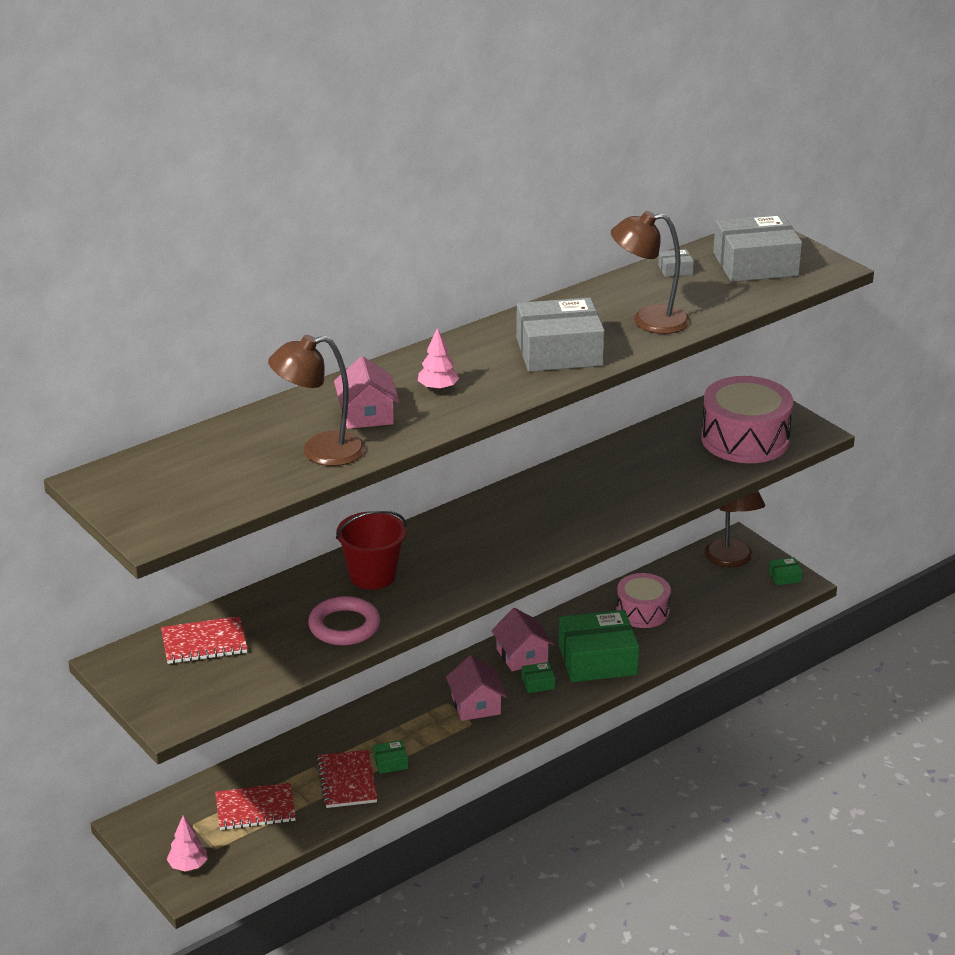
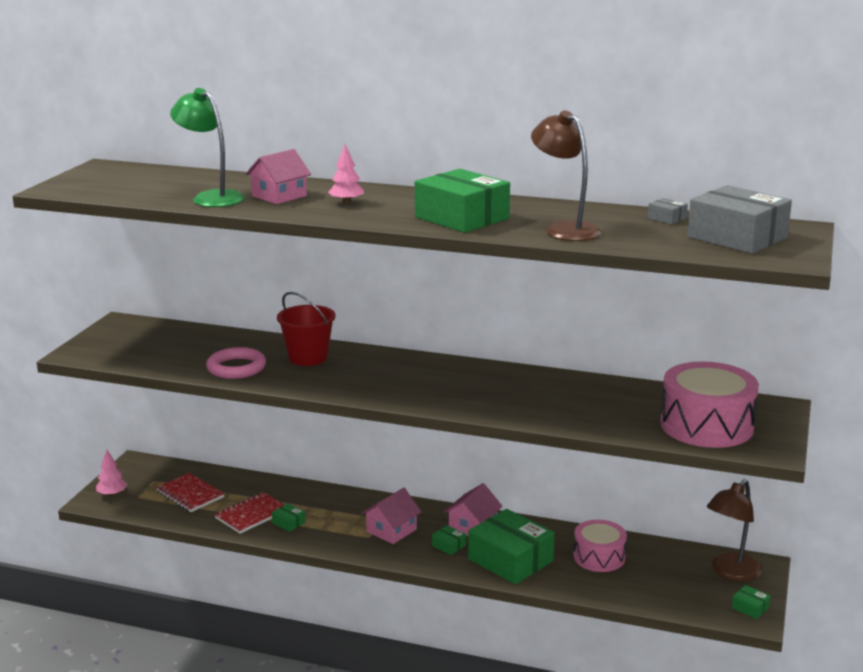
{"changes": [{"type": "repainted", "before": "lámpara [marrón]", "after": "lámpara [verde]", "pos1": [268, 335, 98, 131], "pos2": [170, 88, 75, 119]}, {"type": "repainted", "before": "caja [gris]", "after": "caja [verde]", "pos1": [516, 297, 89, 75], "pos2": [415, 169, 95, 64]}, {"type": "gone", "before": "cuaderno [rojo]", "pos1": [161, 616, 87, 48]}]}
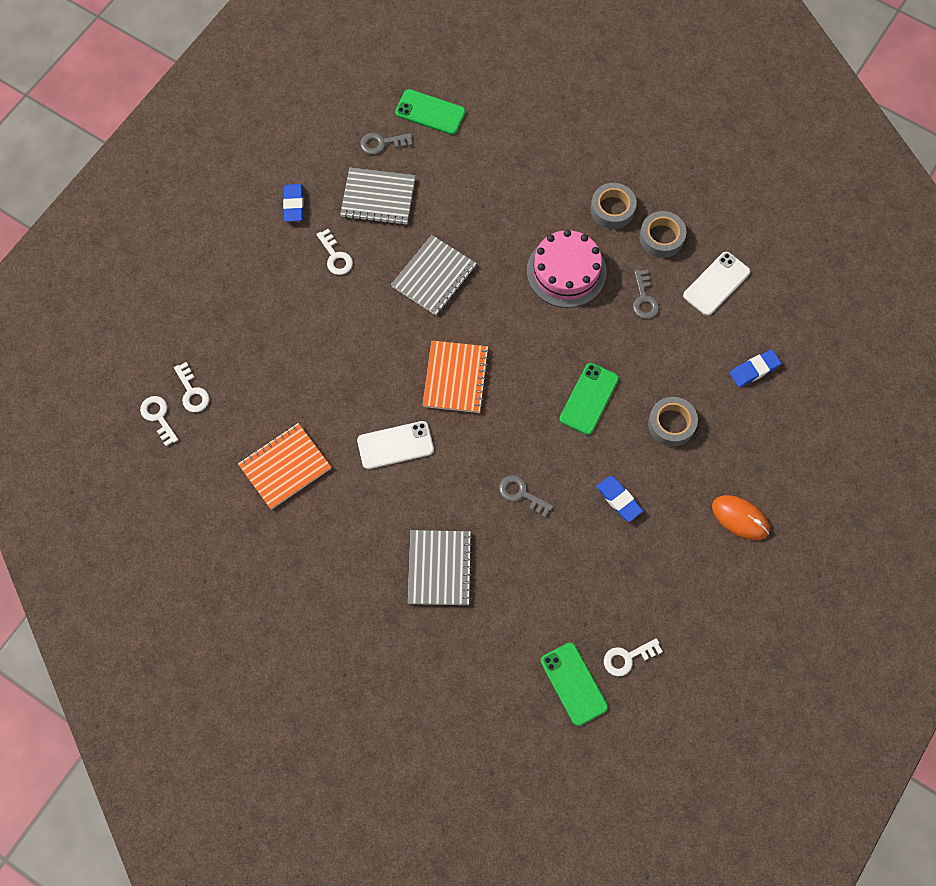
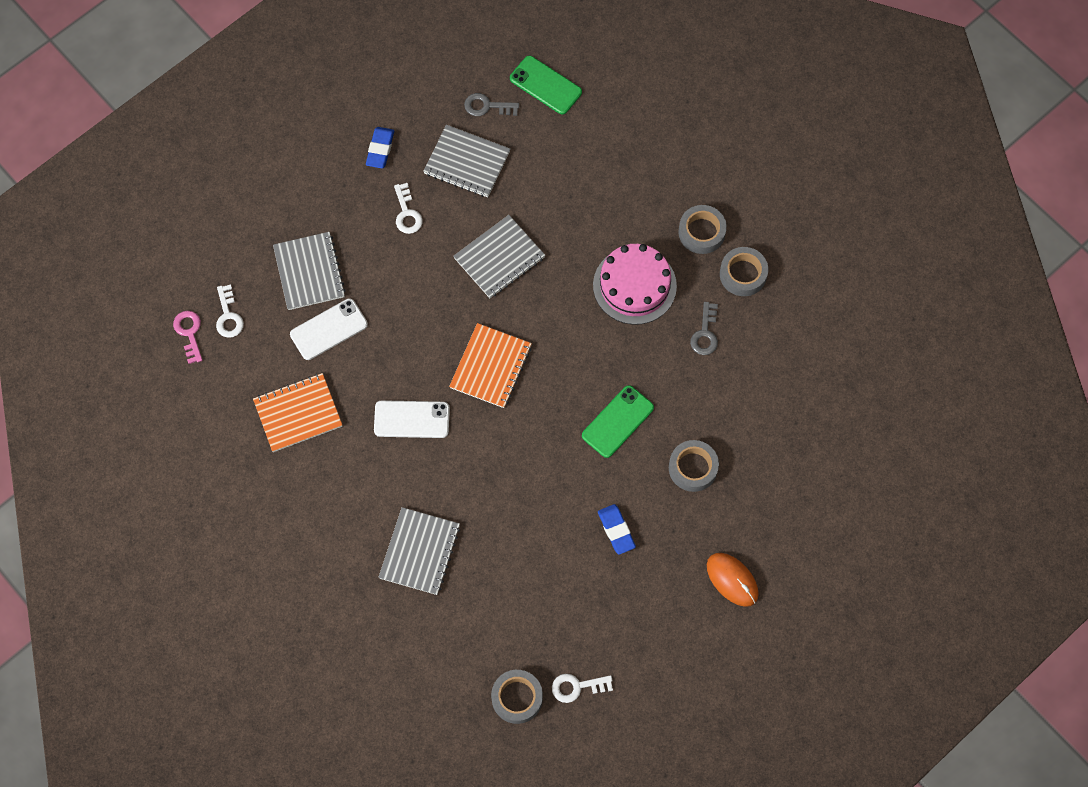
{"changes": [{"type": "repainted", "before": "llave [blanco]", "after": "llave [rosa]", "pos1": [140, 396, 38, 50], "pos2": [173, 311, 29, 53]}, {"type": "new", "after": "cuaderno [gris]", "pos2": [273, 232, 73, 78]}, {"type": "shifted", "before": "móvil [blanco]", "pos1": [683, 252, 67, 64], "pos2": [290, 298, 78, 62]}, {"type": "swapped", "before": "móvil [verde]", "after": "cinta adhesiva [gris]", "pos1": [541, 642, 67, 84], "pos2": [491, 670, 52, 54]}, {"type": "gone", "before": "llave [gris]", "pos1": [499, 475, 54, 42]}, {"type": "gone", "before": "goma de borrar [azul]", "pos1": [730, 350, 52, 37]}]}
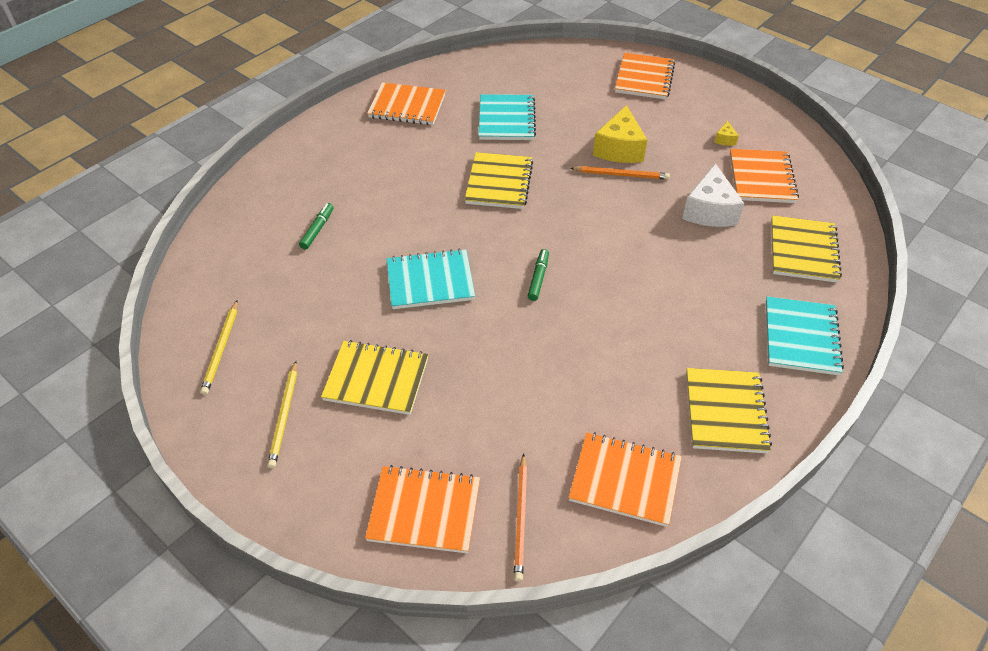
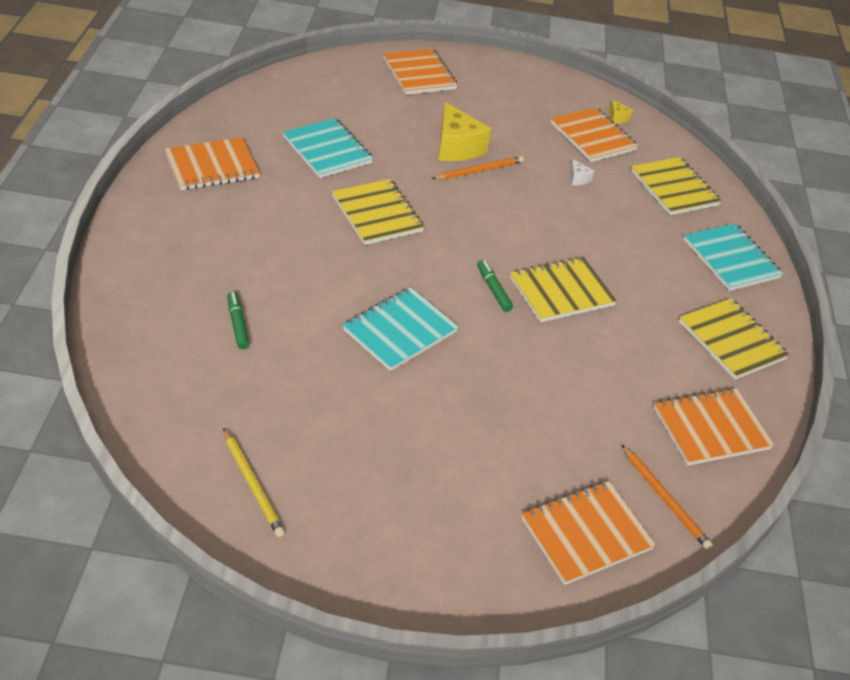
{"changes": [{"type": "shifted", "before": "cuaderno [amarillo]", "pos1": [321, 340, 107, 75], "pos2": [510, 257, 107, 65]}, {"type": "scaled", "before": "queso [blanco]", "pos1": [682, 163, 62, 64], "pos2": [570, 159, 24, 26], "scale": 0.44}, {"type": "shifted", "before": "queso [amarillo]", "pos1": [714, 121, 25, 25], "pos2": [609, 100, 24, 24]}, {"type": "gone", "before": "lápiz [amarillo]", "pos1": [267, 361, 30, 107]}]}
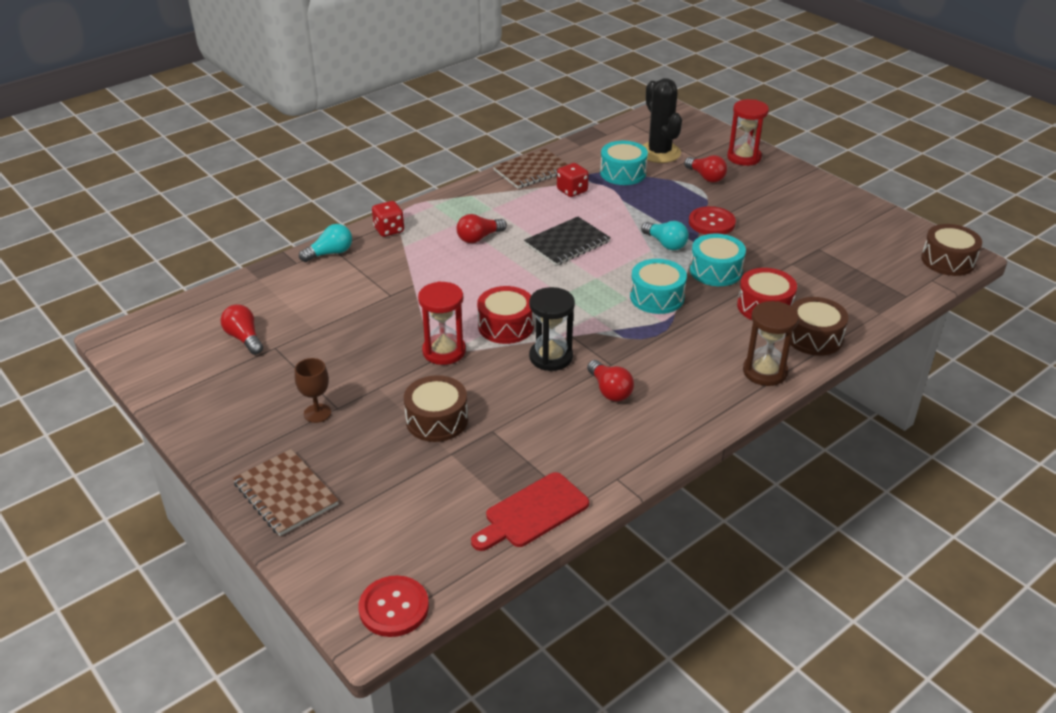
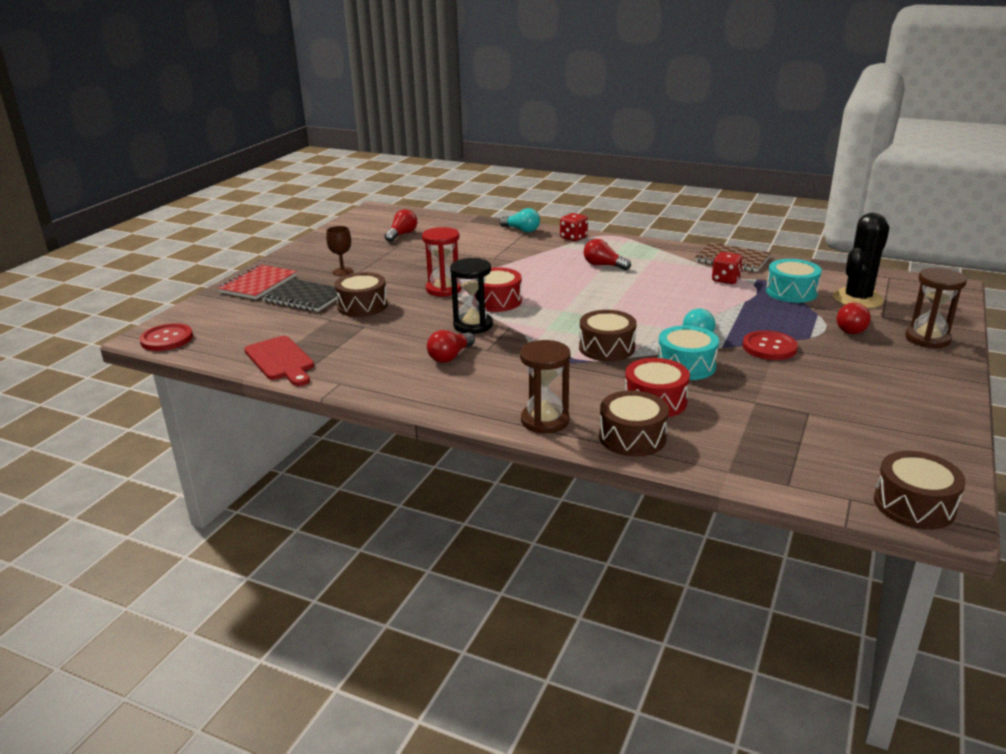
{"changes": [{"type": "repainted", "before": "cuaderno [marrón]", "after": "cuaderno [rojo]", "pos1": [233, 449, 106, 87], "pos2": [217, 265, 80, 34]}, {"type": "rotated", "before": "tabla de cortar [rojo]", "pos1": [471, 472, 118, 79], "pos2": [244, 336, 70, 50], "turn": -150}, {"type": "shifted", "before": "cuaderno [negro]", "pos1": [524, 217, 87, 49], "pos2": [262, 279, 75, 33]}, {"type": "repainted", "before": "tambor [turquesa]", "after": "tambor [marrón]", "pos1": [630, 259, 57, 55], "pos2": [579, 310, 58, 51]}, {"type": "repainted", "before": "reloj de arena [rojo]", "after": "reloj de arena [marrón]", "pos1": [727, 99, 42, 67], "pos2": [905, 268, 62, 80]}]}
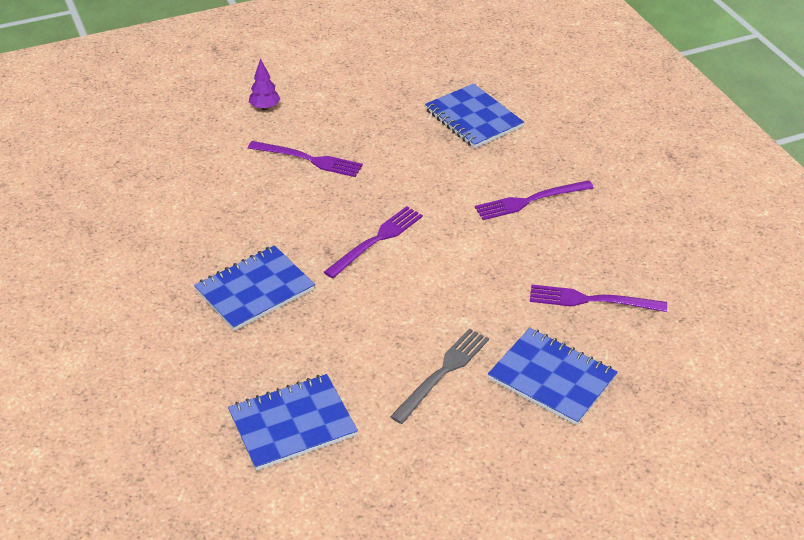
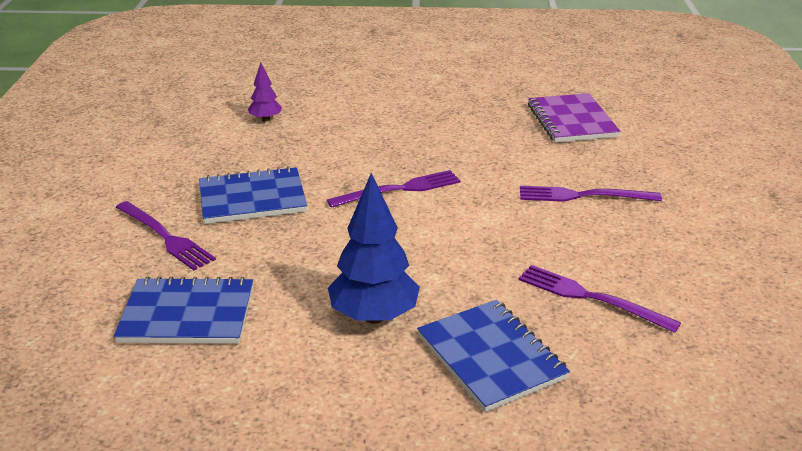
{"changes": [{"type": "shifted", "before": "tenedor [morado]", "pos1": [248, 141, 115, 36], "pos2": [116, 201, 100, 70]}, {"type": "shifted", "before": "árbol [morado]", "pos1": [249, 59, 31, 51], "pos2": [248, 62, 34, 60]}, {"type": "swapped", "before": "tenedor [gris]", "after": "árbol [azul]", "pos1": [390, 328, 99, 96], "pos2": [328, 173, 92, 151]}, {"type": "repainted", "before": "cuaderno [azul]", "after": "cuaderno [morado]", "pos1": [425, 84, 99, 64], "pos2": [528, 93, 92, 49]}]}
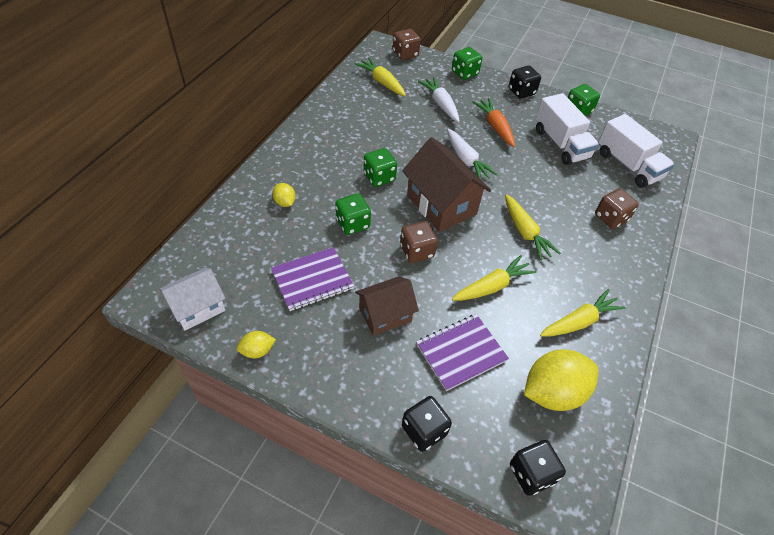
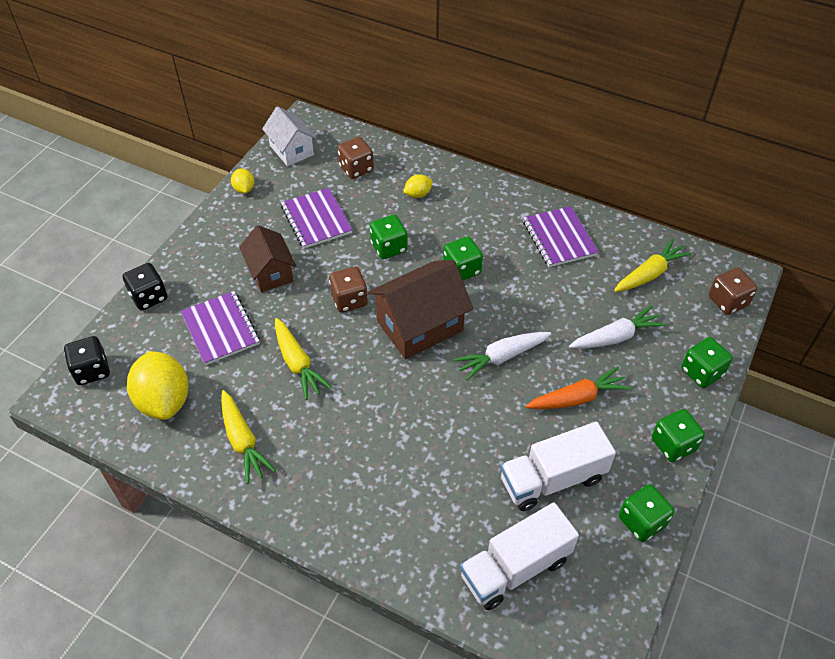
{"changes": [{"type": "shifted", "before": "dado [marrón]", "pos1": [595, 188, 44, 41], "pos2": [337, 137, 37, 42]}, {"type": "new", "after": "cuaderno [morado]", "pos2": [523, 206, 76, 61]}, {"type": "repainted", "before": "dado [negro]", "after": "dado [verde]", "pos1": [509, 66, 32, 33], "pos2": [652, 409, 53, 53]}, {"type": "gone", "before": "zanahoria [amarillo]", "pos1": [505, 194, 56, 67]}]}
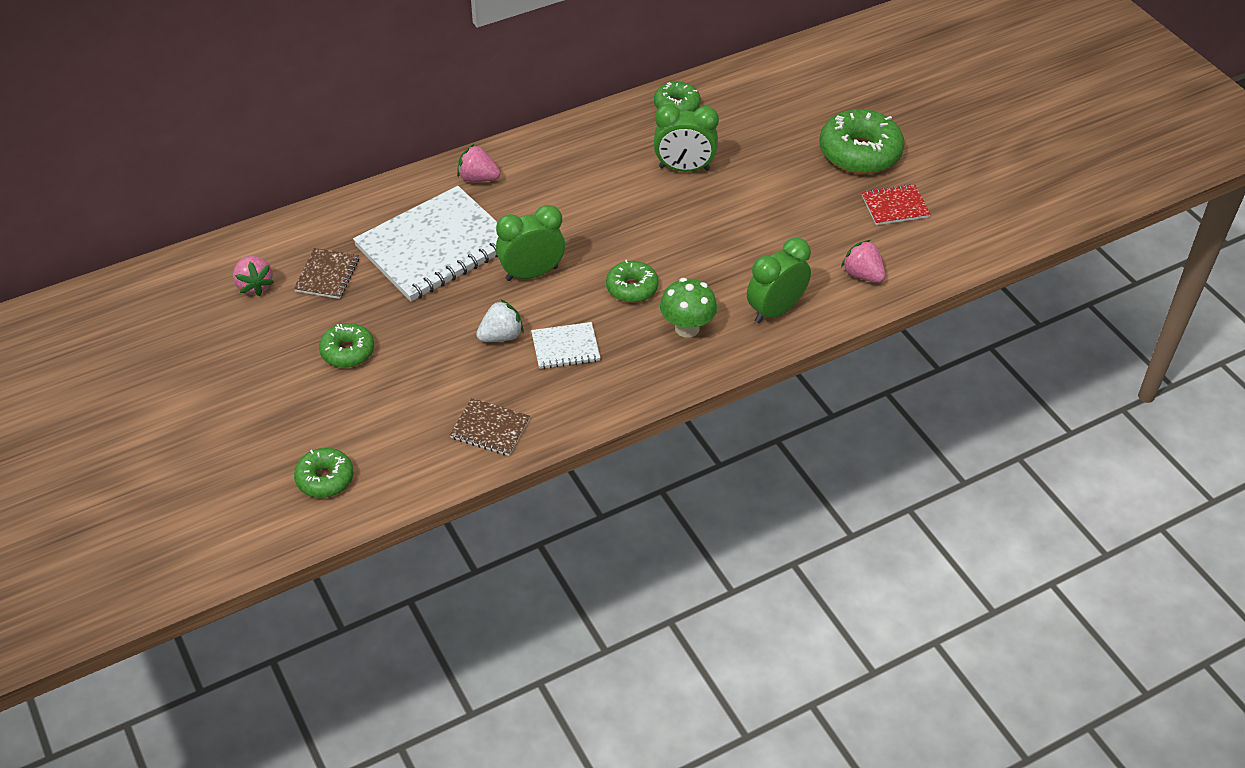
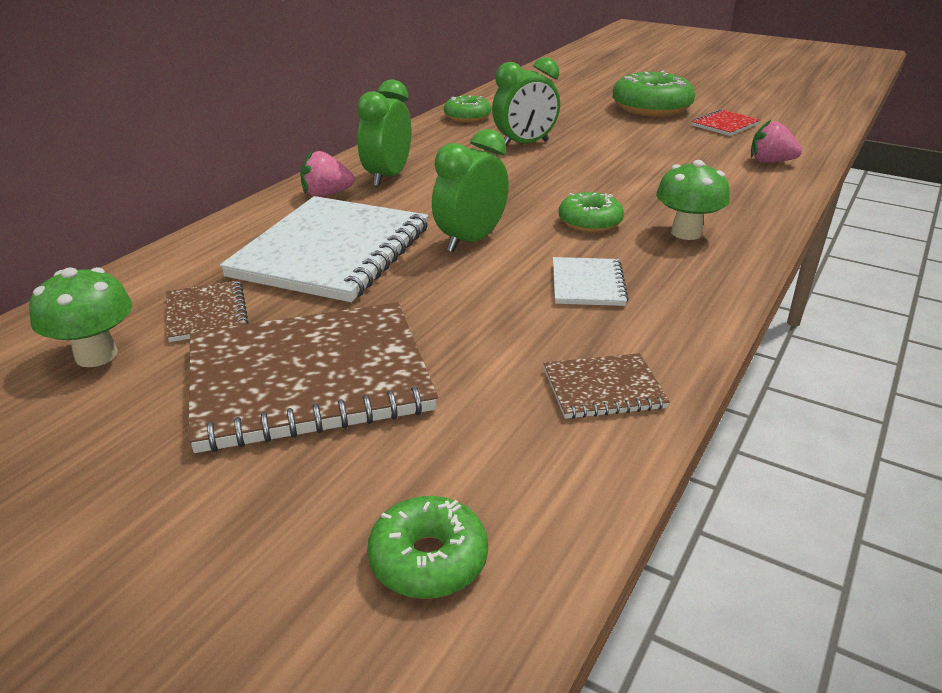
{"changes": [{"type": "swapped", "before": "fresa [rosa]", "after": "seta [verde]", "pos1": [233, 256, 41, 40], "pos2": [29, 267, 103, 100]}, {"type": "swapped", "before": "rosquilla [verde]", "after": "cuaderno [marrón]", "pos1": [319, 323, 55, 45], "pos2": [188, 302, 250, 151]}, {"type": "shifted", "before": "despertador [verde]", "pos1": [747, 238, 64, 85], "pos2": [357, 80, 54, 107]}, {"type": "rotated", "before": "cuaderno [blanco]", "pos1": [531, 322, 69, 47], "pos2": [553, 257, 76, 49], "turn": -45}, {"type": "gone", "before": "fresa [blanco]", "pos1": [476, 300, 48, 42]}]}
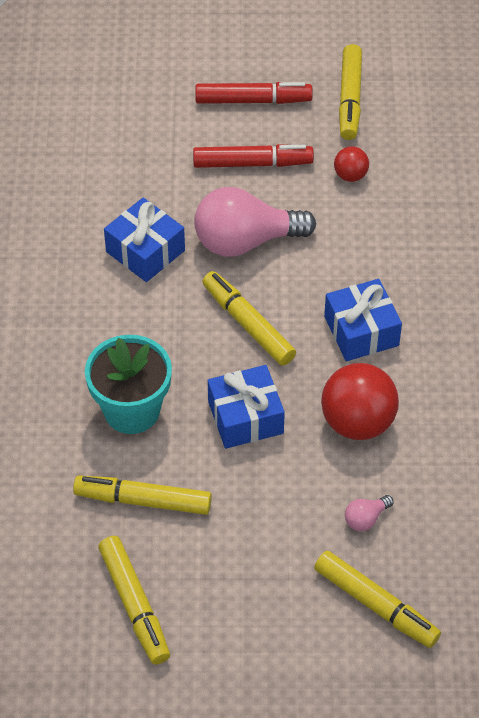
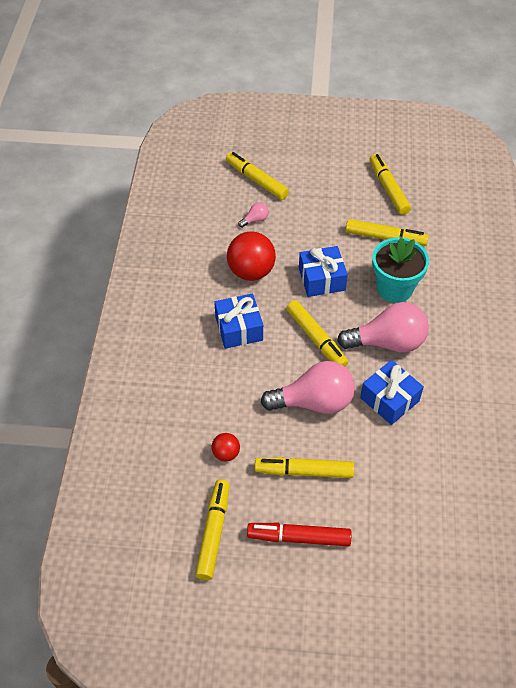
{"changes": [{"type": "repainted", "before": "rotulador [rojo]", "after": "rotulador [amarillo]", "pos1": [193, 144, 121, 24], "pos2": [255, 457, 99, 21]}, {"type": "new", "after": "bombilla [rosa]", "pos2": [337, 302, 92, 51]}]}
